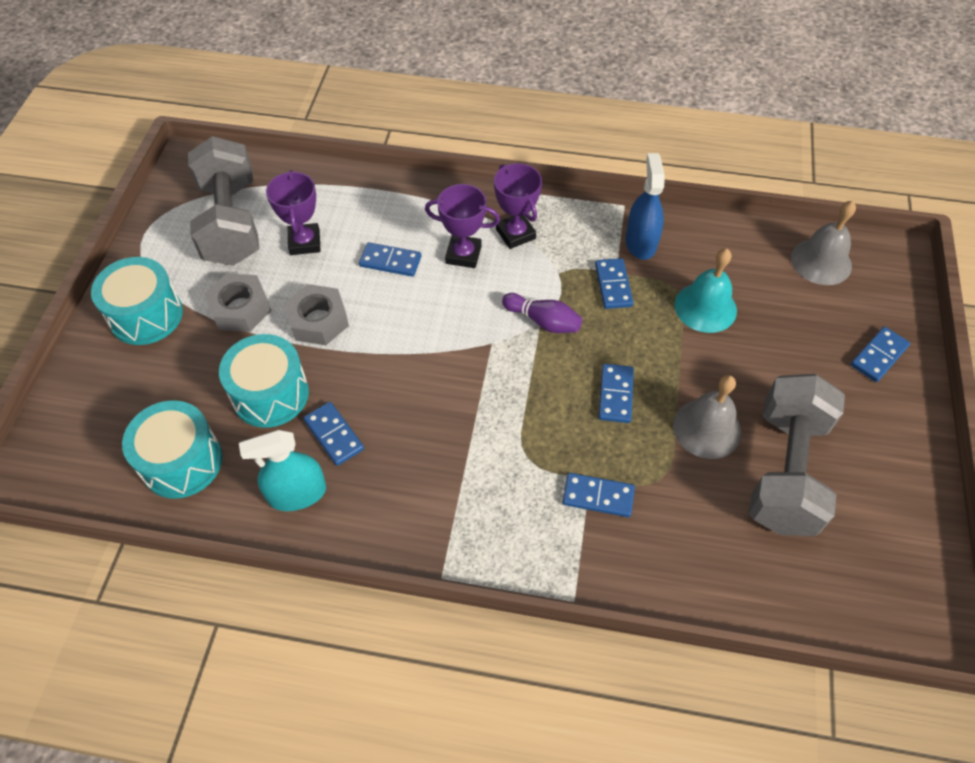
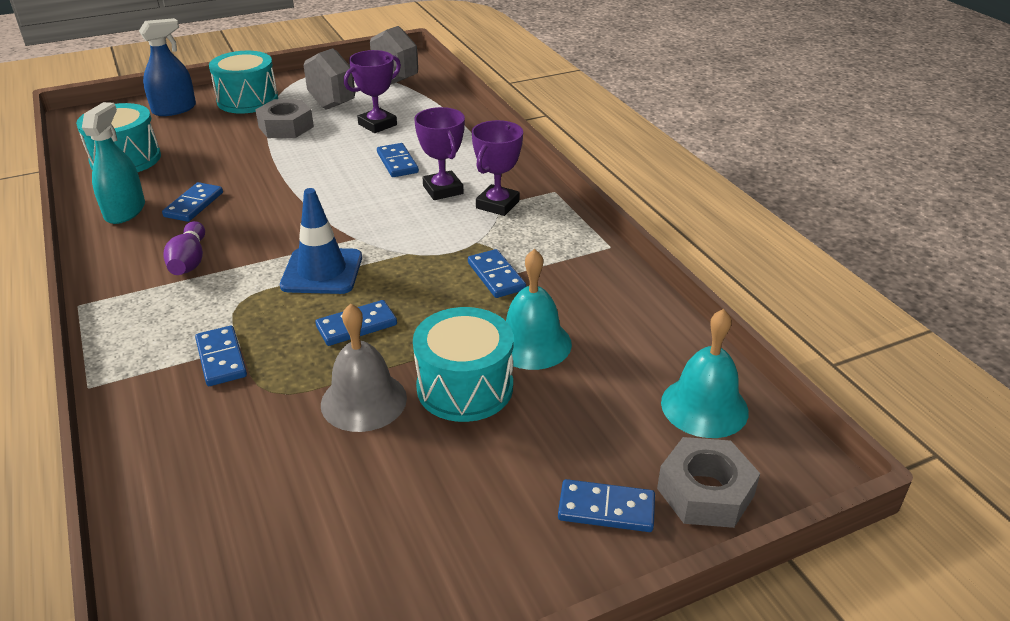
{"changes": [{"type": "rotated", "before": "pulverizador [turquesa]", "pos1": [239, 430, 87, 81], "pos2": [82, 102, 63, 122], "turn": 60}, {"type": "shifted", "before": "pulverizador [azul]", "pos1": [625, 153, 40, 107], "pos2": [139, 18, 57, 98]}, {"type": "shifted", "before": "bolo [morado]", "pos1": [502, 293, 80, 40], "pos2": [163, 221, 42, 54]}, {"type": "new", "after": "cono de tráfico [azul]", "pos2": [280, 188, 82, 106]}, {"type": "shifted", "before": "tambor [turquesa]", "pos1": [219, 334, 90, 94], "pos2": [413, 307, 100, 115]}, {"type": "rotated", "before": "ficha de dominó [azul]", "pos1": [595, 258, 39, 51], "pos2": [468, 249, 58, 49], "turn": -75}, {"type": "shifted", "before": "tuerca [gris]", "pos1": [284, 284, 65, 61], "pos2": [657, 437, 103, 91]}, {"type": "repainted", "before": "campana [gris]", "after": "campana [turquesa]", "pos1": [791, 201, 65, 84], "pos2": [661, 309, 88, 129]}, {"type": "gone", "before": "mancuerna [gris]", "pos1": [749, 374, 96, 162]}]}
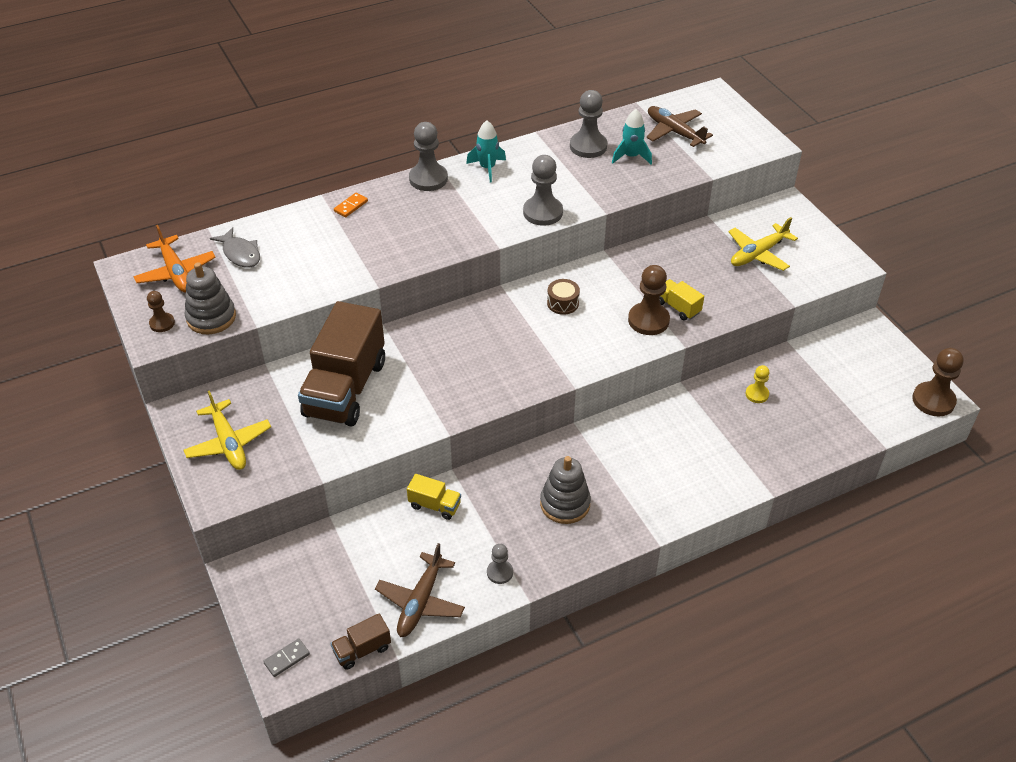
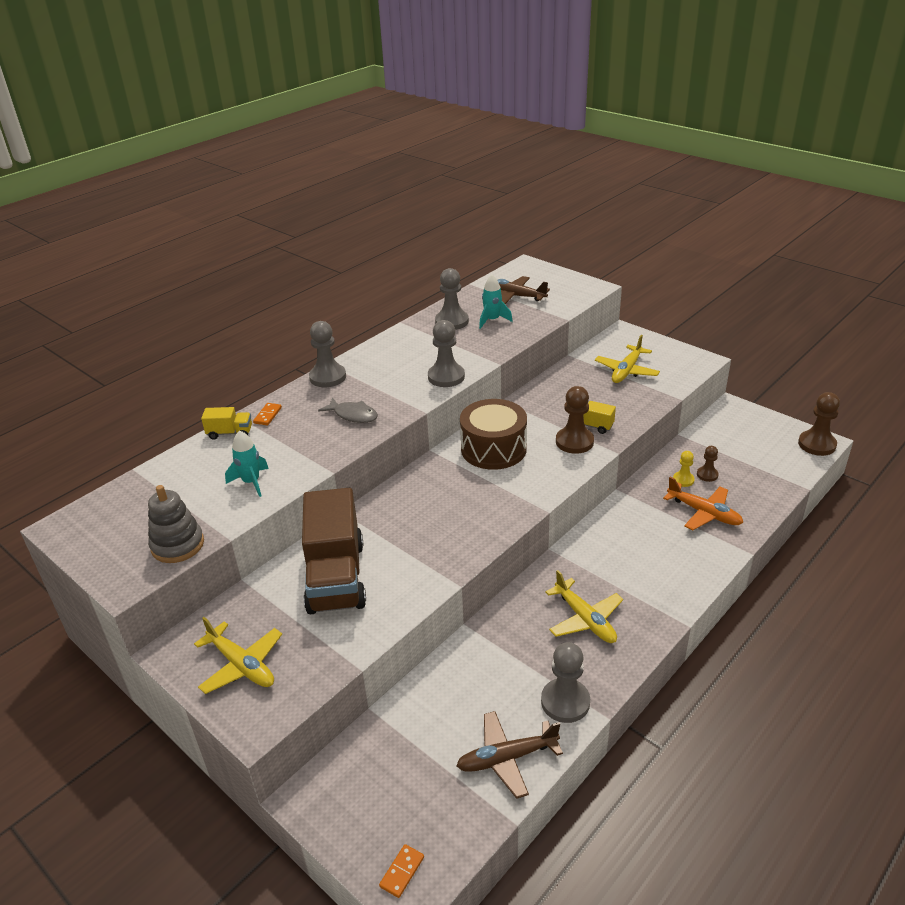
{"changes": [{"type": "shifted", "before": "camión [amarillo]", "pos1": [407, 474, 54, 46], "pos2": [201, 407, 51, 32]}, {"type": "shifted", "before": "cohete [turquesa]", "pos1": [466, 121, 40, 61], "pos2": [225, 430, 44, 67]}, {"type": "shifted", "before": "pez [gris]", "pos1": [210, 227, 50, 41], "pos2": [318, 398, 60, 25]}, {"type": "repainted", "before": "ficha de dominó [gris]", "after": "ficha de dominó [naranja]", "pos1": [263, 638, 47, 39], "pos2": [379, 844, 45, 54]}, {"type": "rotated", "before": "avión [marrón]", "pos1": [375, 543, 90, 94], "pos2": [457, 711, 106, 88], "turn": 75}, {"type": "scaled", "before": "tambor [marrón]", "pos1": [547, 279, 33, 36], "pos2": [460, 399, 67, 71], "scale": 2.19}, {"type": "scaled", "before": "peón [gris]", "pos1": [487, 544, 26, 40], "pos2": [541, 642, 49, 81], "scale": 1.78}, {"type": "swapped", "before": "juguete apilable [gris]", "after": "avión [amarillo]", "pos1": [540, 456, 51, 68], "pos2": [545, 570, 78, 73]}, {"type": "shifted", "before": "avión [naranja]", "pos1": [133, 225, 83, 68], "pos2": [663, 477, 80, 53]}, {"type": "shifted", "before": "peón [marrón]", "pos1": [147, 291, 28, 41], "pos2": [697, 446, 22, 36]}, {"type": "gone", "before": "camión [marrón]", "pos1": [330, 613, 61, 57]}]}
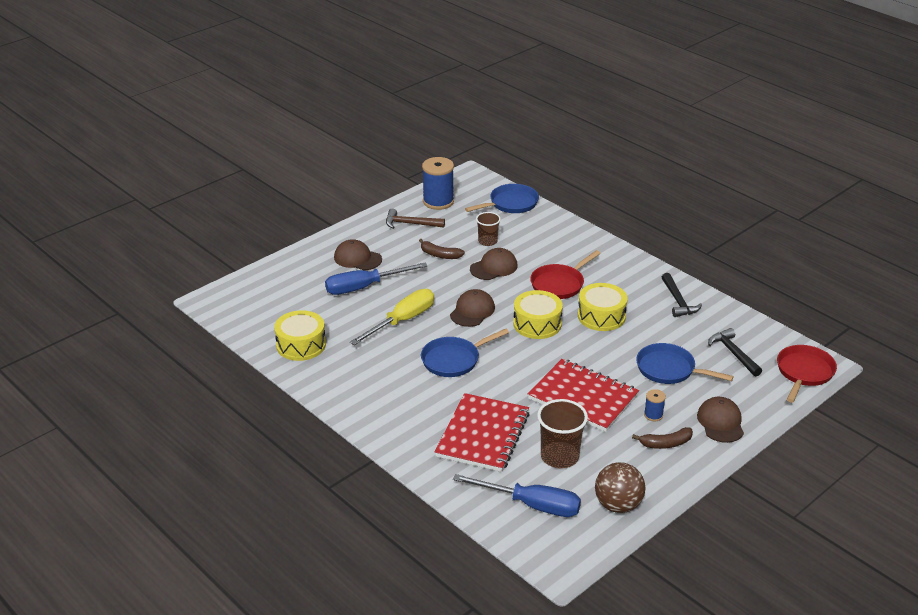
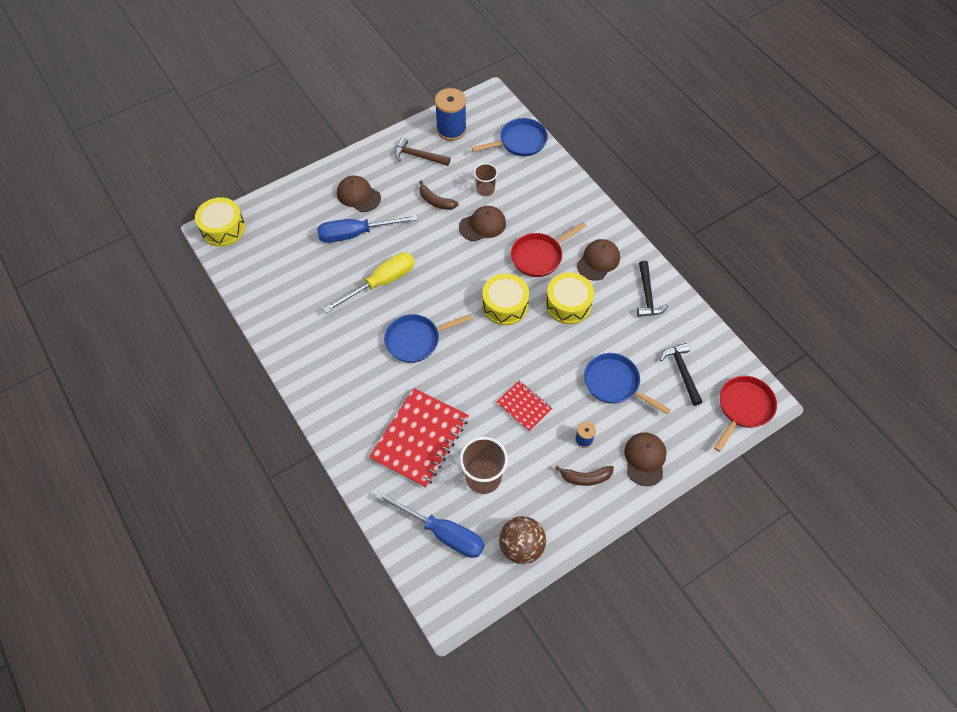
{"changes": [{"type": "shifted", "before": "tambor [amarillo]", "pos1": [274, 310, 52, 51], "pos2": [195, 197, 50, 50]}, {"type": "scaled", "before": "cuaderno [rojo]", "pos1": [528, 359, 111, 73], "pos2": [496, 381, 56, 51], "scale": 0.54}, {"type": "shifted", "before": "gorra [marrón]", "pos1": [450, 289, 45, 38], "pos2": [577, 239, 43, 42]}]}
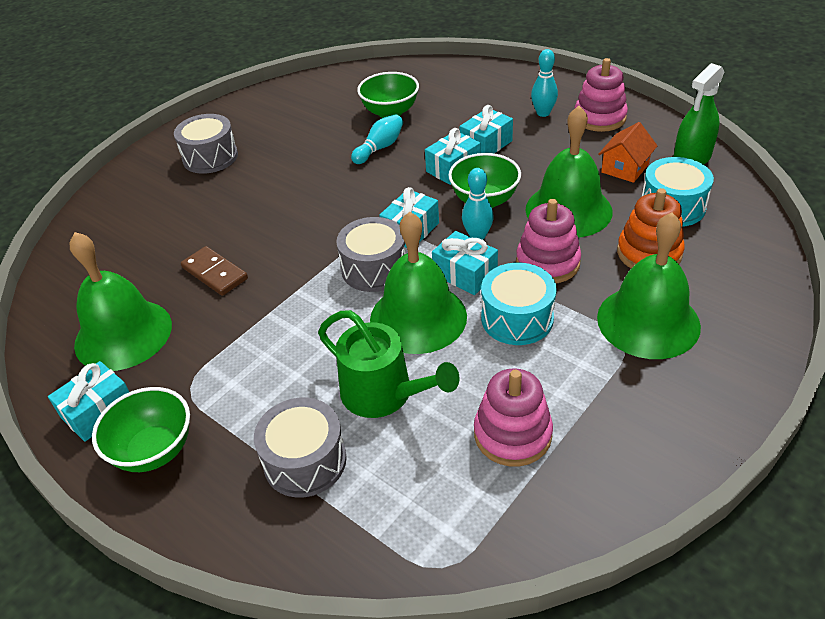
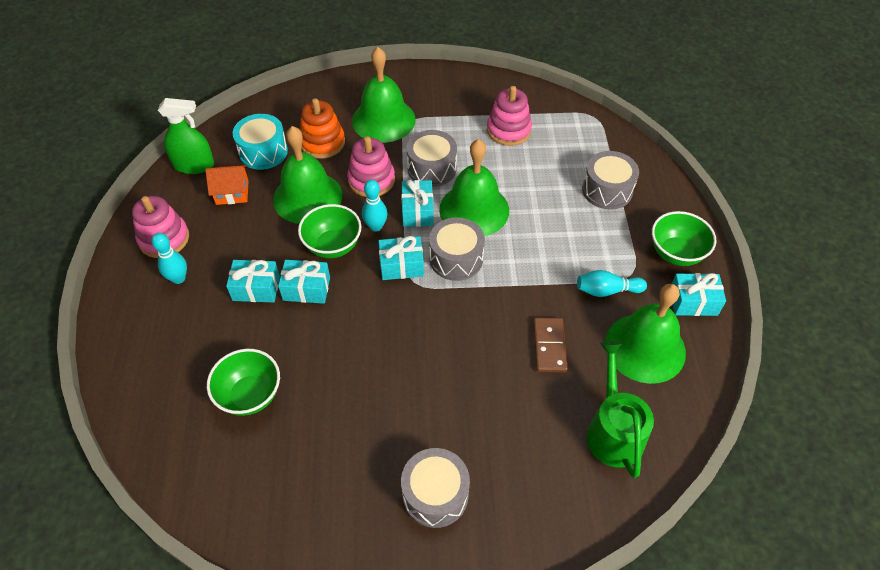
{"changes": [{"type": "repainted", "before": "tambor [turquesa]", "after": "tambor [gris]", "pos1": [481, 263, 76, 82], "pos2": [406, 130, 51, 57]}, {"type": "shifted", "before": "bolo [turquesa]", "pos1": [351, 114, 52, 50], "pos2": [577, 270, 70, 27]}, {"type": "shifted", "before": "regadera [verde]", "pos1": [318, 310, 142, 108], "pos2": [586, 341, 68, 137]}]}
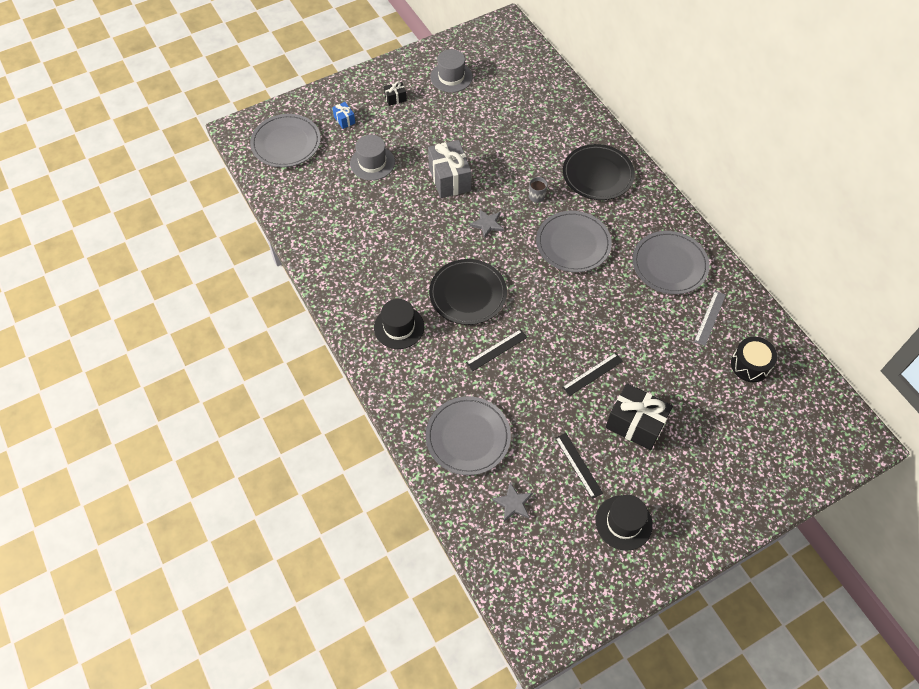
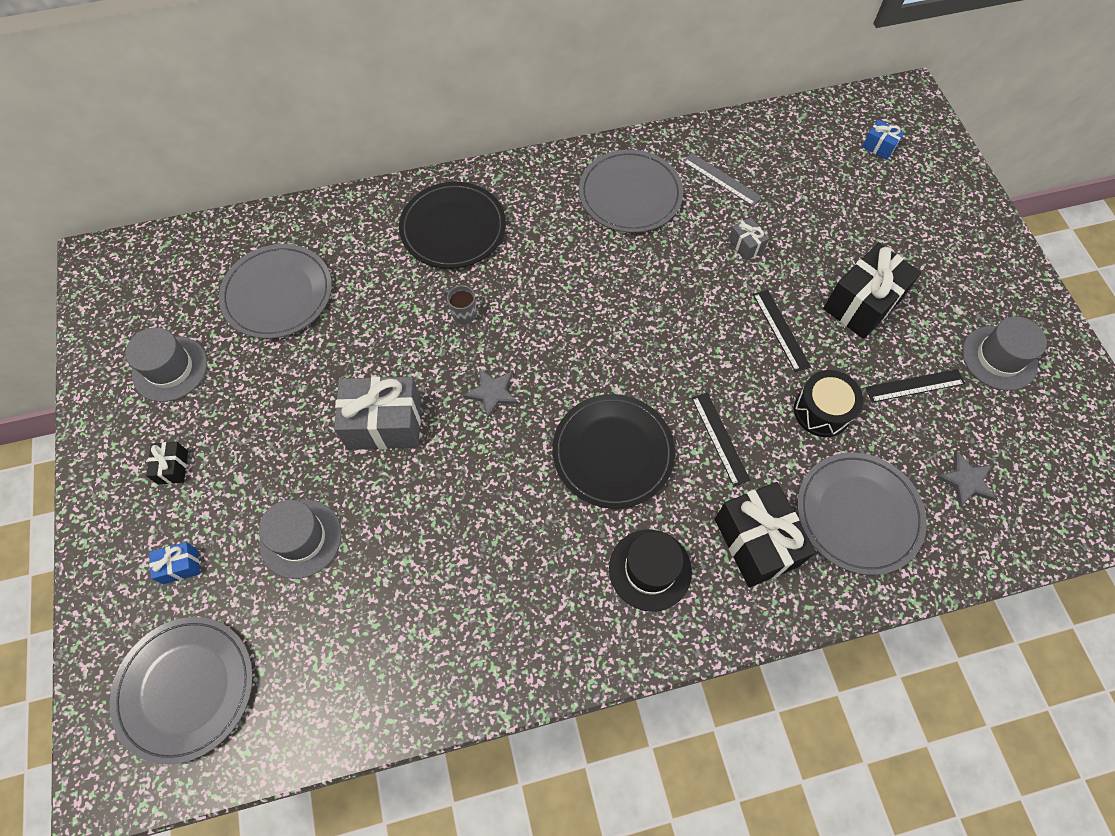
{"changes": [{"type": "shifted", "before": "plato [gris]", "pos1": [536, 211, 76, 61], "pos2": [219, 244, 113, 95]}, {"type": "new", "after": "regalo [negro]", "pos2": [715, 482, 101, 105]}, {"type": "new", "after": "regalo [gris]", "pos2": [728, 218, 41, 43]}, {"type": "shifted", "before": "tambor [negro]", "pos1": [731, 337, 46, 45], "pos2": [794, 370, 69, 67]}, {"type": "new", "after": "regalo [azul]", "pos2": [862, 120, 42, 40]}, {"type": "repainted", "before": "sombrero [negro]", "after": "sombrero [gris]", "pos1": [596, 495, 57, 56], "pos2": [962, 317, 85, 74]}]}
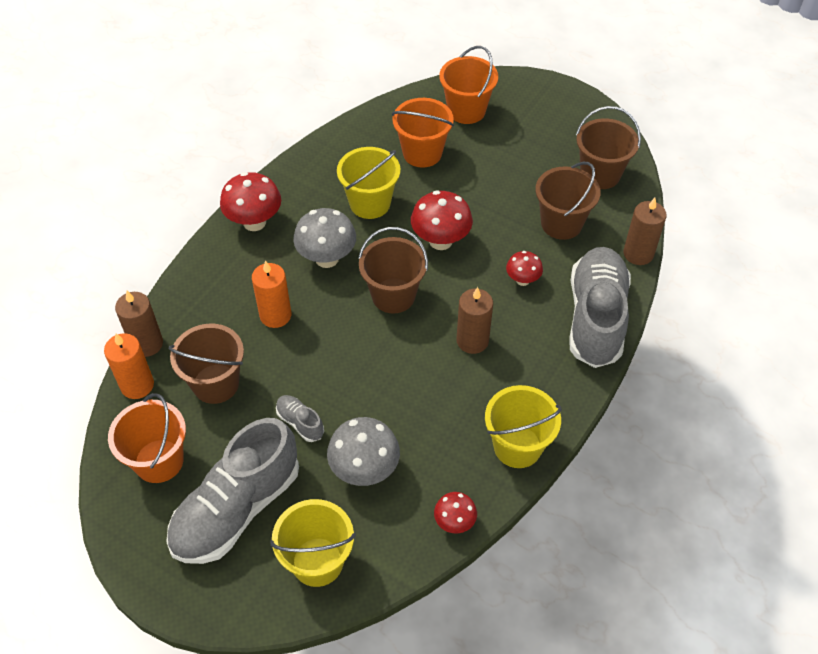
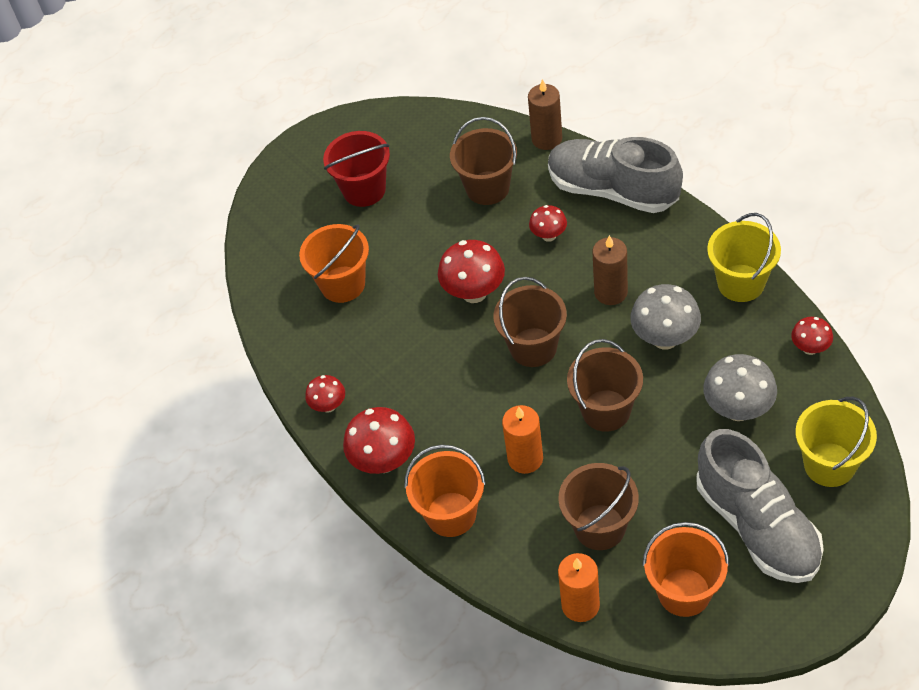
{"changes": [{"type": "new", "after": "seta [rojo]", "pos2": [305, 375, 40, 38]}, {"type": "new", "after": "balde [rojo]", "pos2": [323, 131, 67, 76]}, {"type": "shifted", "before": "balde [naranja]", "pos1": [439, 46, 59, 78], "pos2": [404, 445, 82, 92]}, {"type": "shifted", "before": "balde [marrón]", "pos1": [576, 106, 65, 83], "pos2": [567, 339, 76, 93]}, {"type": "shifted", "before": "seta [gris]", "pos1": [293, 208, 63, 60], "pos2": [630, 284, 71, 66]}, {"type": "gone", "before": "vela [marrón]", "pos1": [115, 291, 48, 66]}, {"type": "gone", "before": "zapato [gris]", "pos1": [276, 395, 48, 47]}, {"type": "gone", "before": "balde [amarillo]", "pos1": [337, 147, 63, 72]}]}
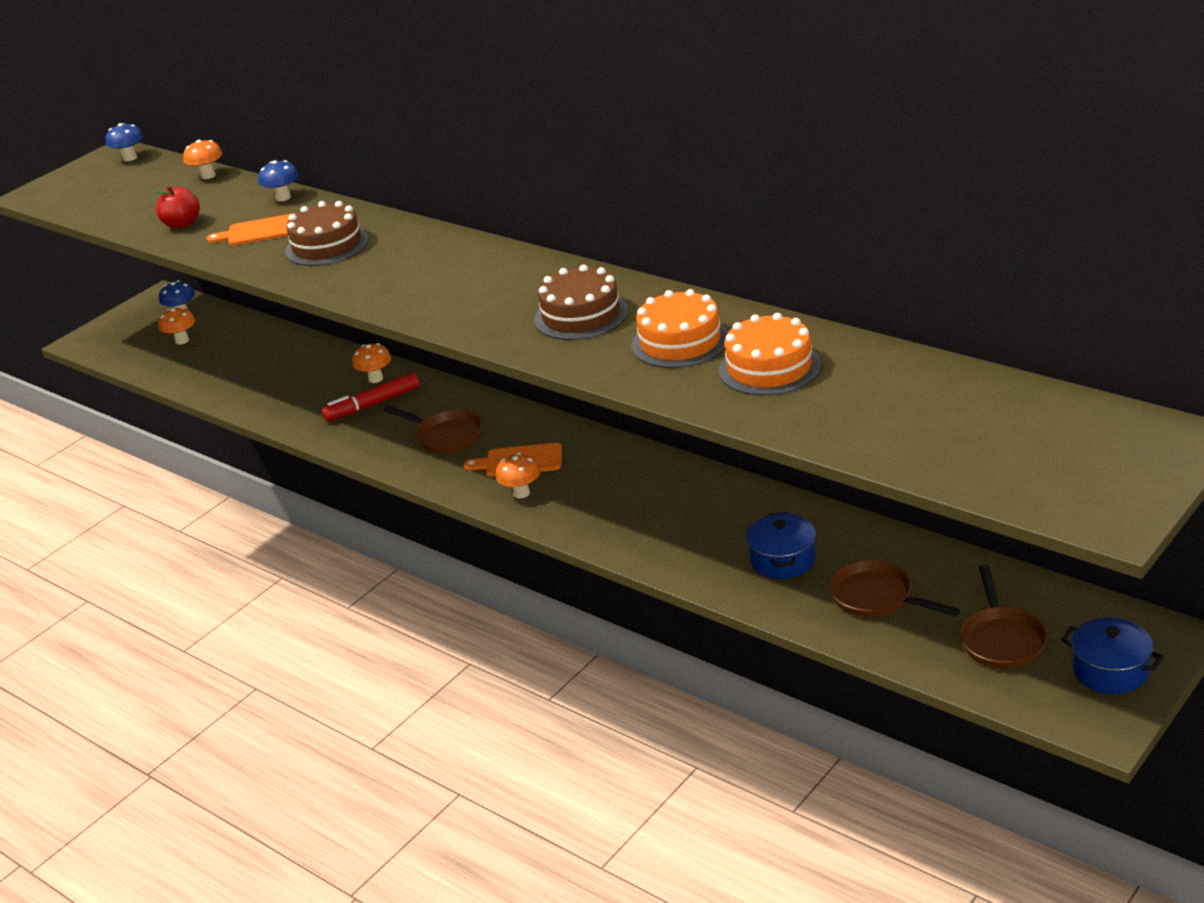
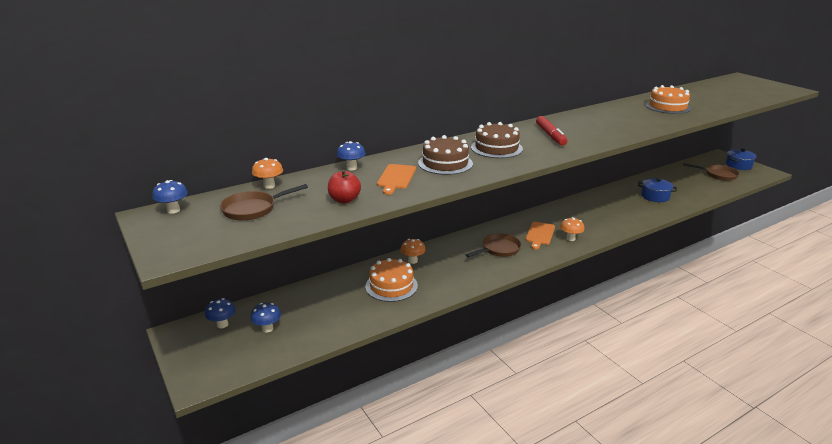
{"changes": [{"type": "shifted", "before": "sartén [marrón]", "pos1": [829, 560, 131, 57], "pos2": [220, 184, 88, 37]}, {"type": "repainted", "before": "seta [naranja]", "after": "seta [azul]", "pos1": [158, 307, 38, 38], "pos2": [250, 303, 31, 30]}, {"type": "shifted", "before": "tarta [naranja]", "pos1": [631, 289, 97, 79], "pos2": [365, 258, 53, 44]}, {"type": "shifted", "before": "tarta [marrón]", "pos1": [534, 265, 94, 75], "pos2": [471, 122, 52, 36]}, {"type": "shifted", "before": "rotulador [rojo]", "pos1": [322, 372, 98, 50], "pos2": [536, 116, 31, 30]}]}
